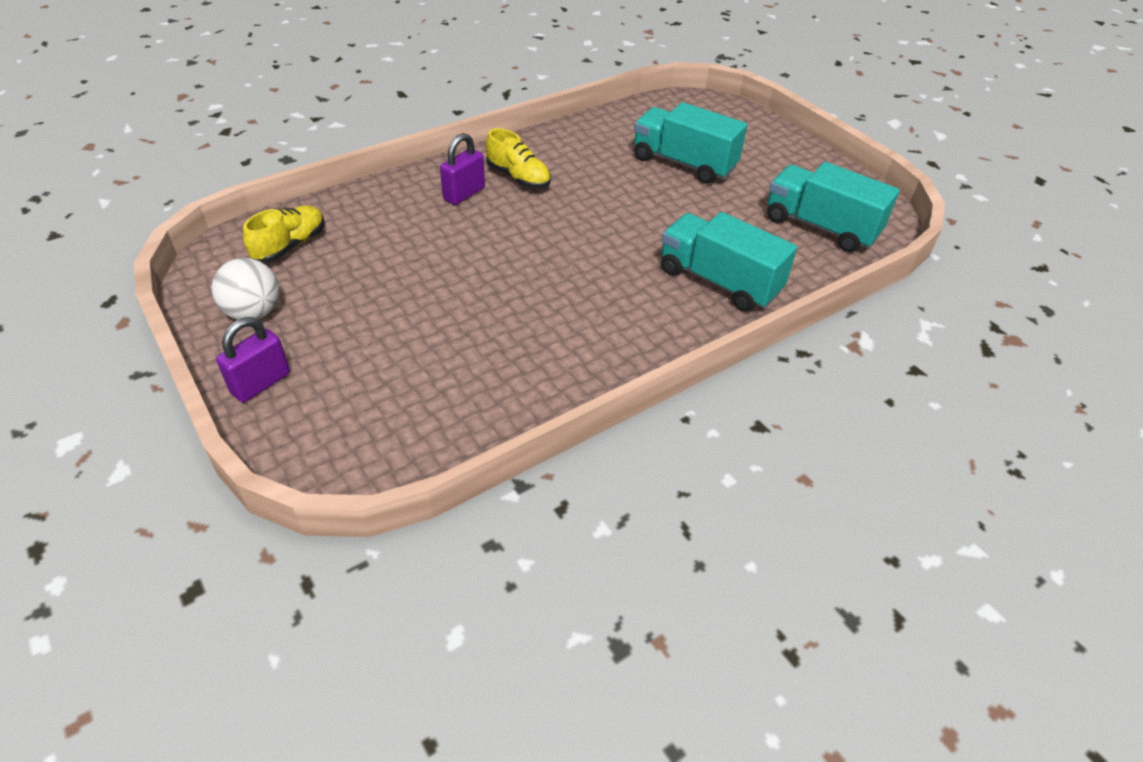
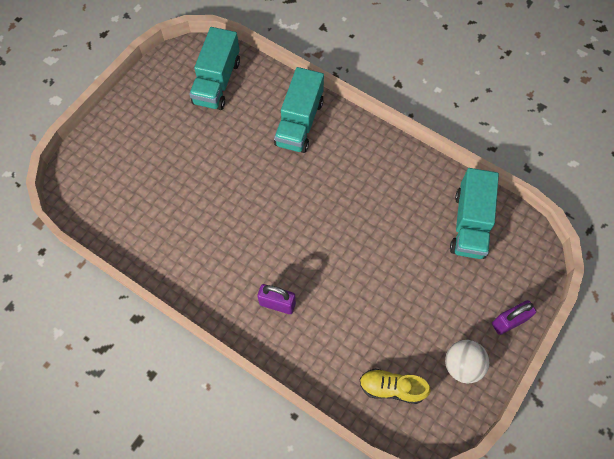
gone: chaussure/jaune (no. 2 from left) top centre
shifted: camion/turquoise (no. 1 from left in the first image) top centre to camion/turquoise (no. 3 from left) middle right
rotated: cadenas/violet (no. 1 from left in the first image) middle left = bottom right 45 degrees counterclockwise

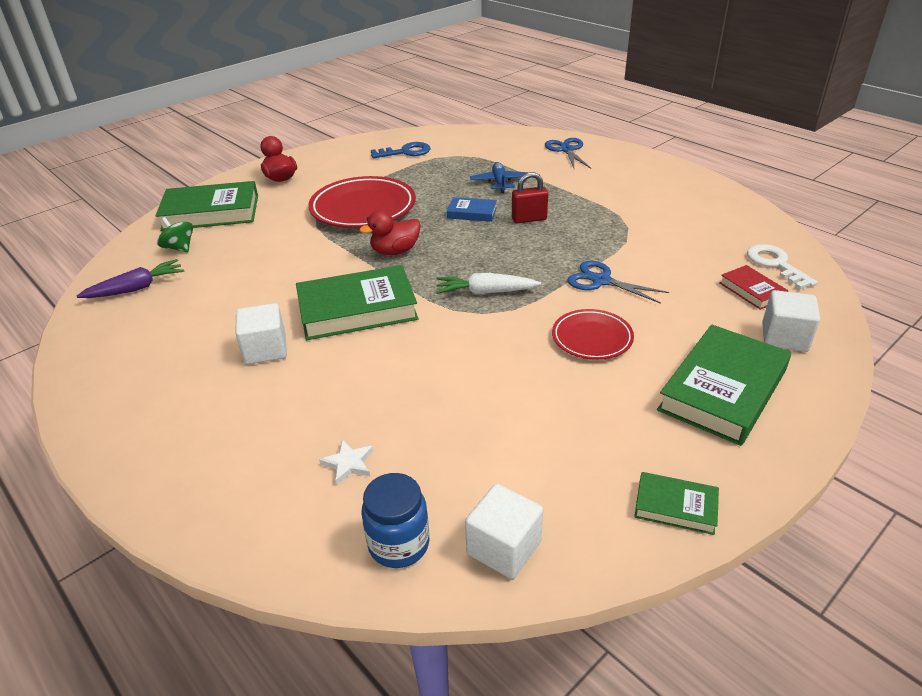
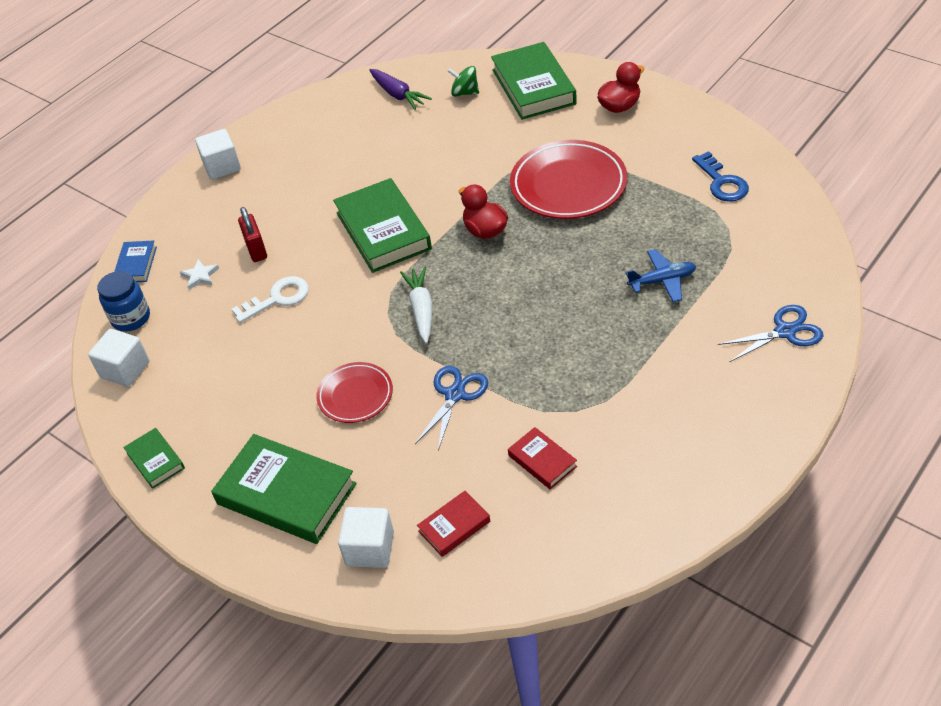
new: livre/rouge (no. 2 from left) centre
shifted: cube/blanc (no. 1 from left in the first image) middle left to cube/blanc (no. 2 from left) top left; livre/bleu top centre to middle left; cadenas/rouge top centre to top left; clé/blanc middle right to middle left
rotated: toupie/vert middle left = top centre 105 degrees counterclockwise; livre/vert (no. 3 from left in the first image) bottom right = middle left 45 degrees counterclockwise

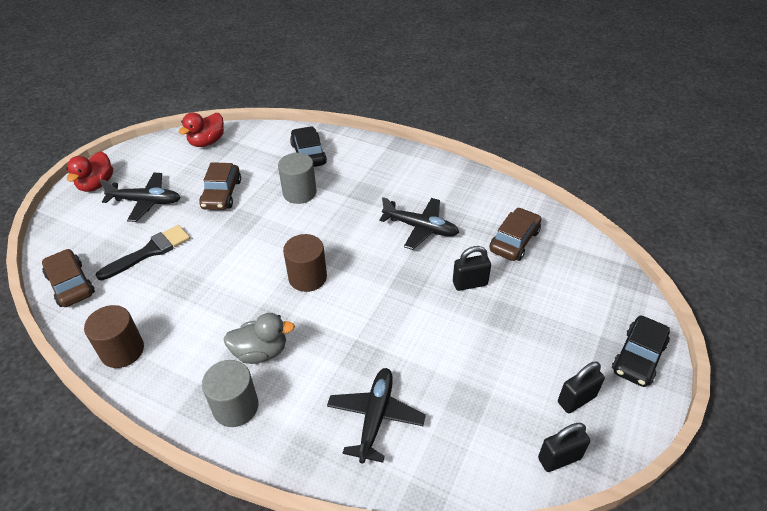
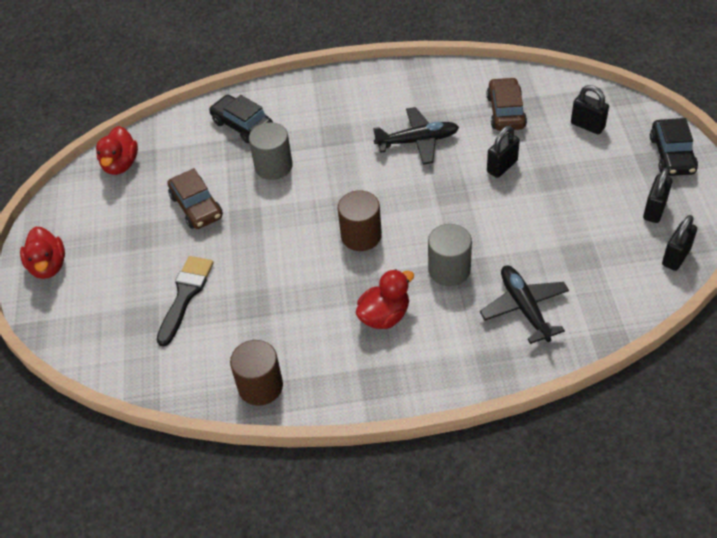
gone: voiture/marron (no. 1 from left) middle left; avion/noir (no. 1 from left) middle left
new: cadenas/noir (no. 2 from left) top right
shifted: cylindre/gris (no. 1 from left in the first image) bottom left to cylindre/gris (no. 2 from left) centre
repainted: canard/gris centre to canard/rouge (no. 3 from left) centre

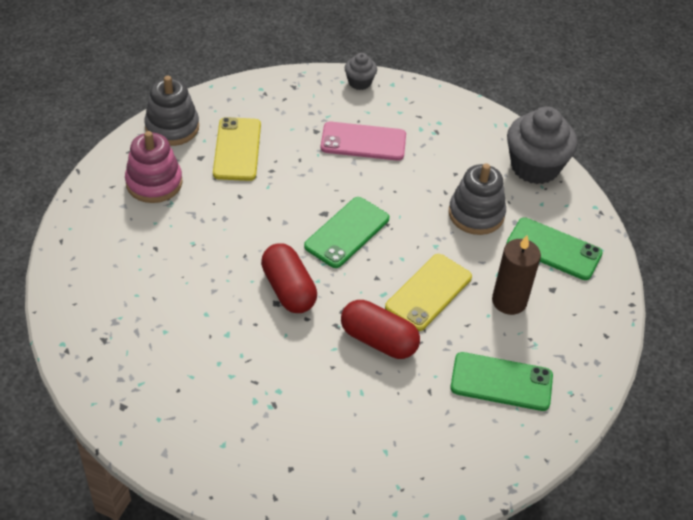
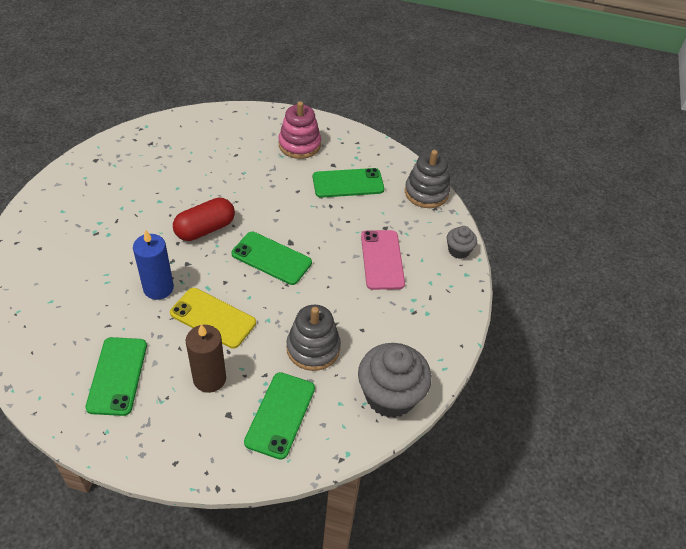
shifted: jouet à empiler/gris (no. 1 from left in the first image) top left to jouet à empiler/gris (no. 2 from left) top centre
swapped: gélule/rouge (no. 2 from left) centre to bougie/bleu middle left
repainted: téléphone/jaune (no. 1 from left) top centre to téléphone/vert (no. 4 from left) centre

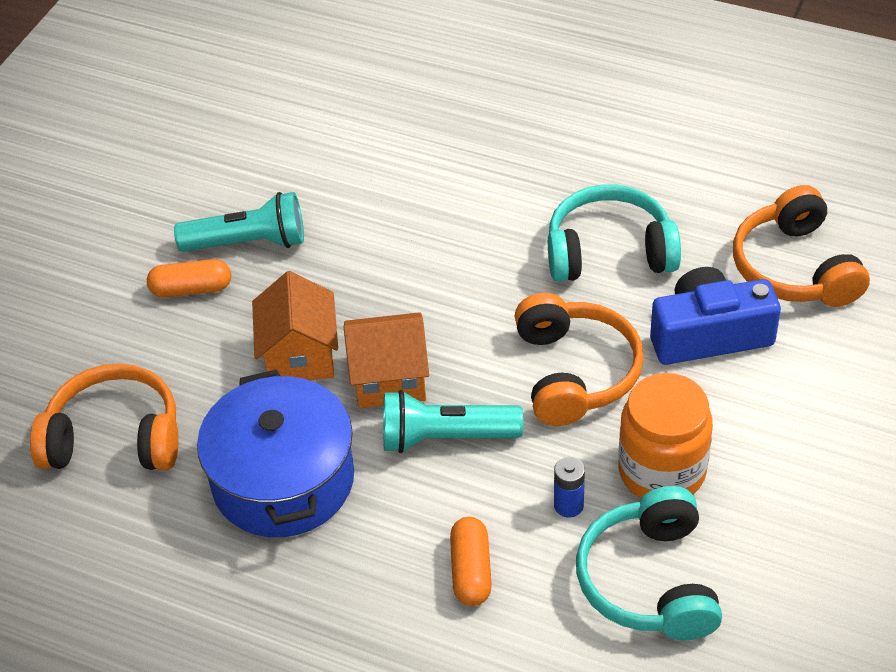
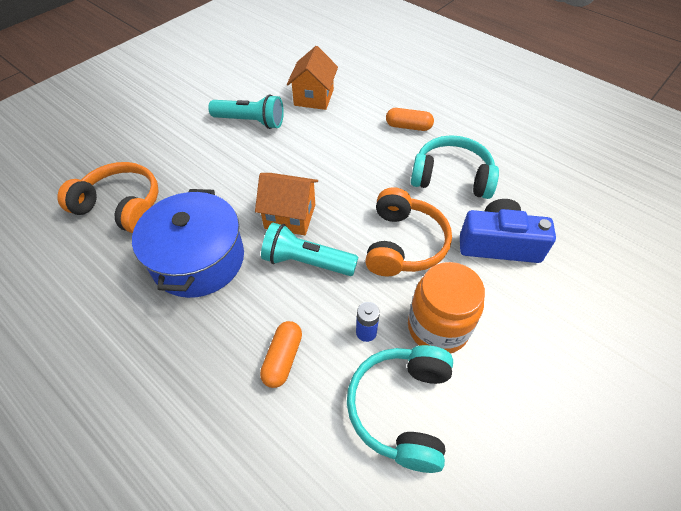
gone: casque audio/orange (no. 3 from left) middle right
shifted: gélule/orange (no. 1 from left in the first image) middle left to gélule/orange (no. 2 from left) top centre; maison/orange (no. 1 from left in the first image) middle left to maison/orange (no. 2 from left) top centre

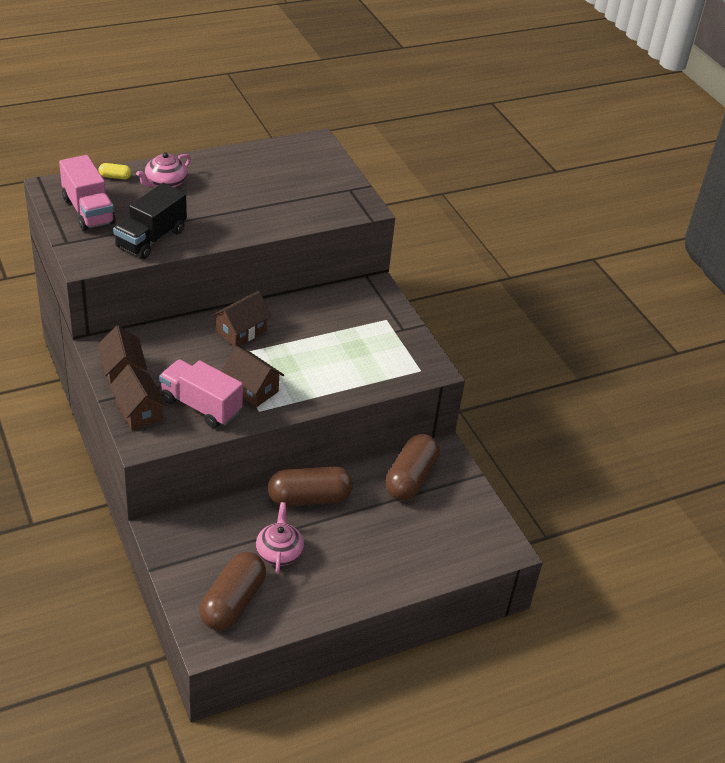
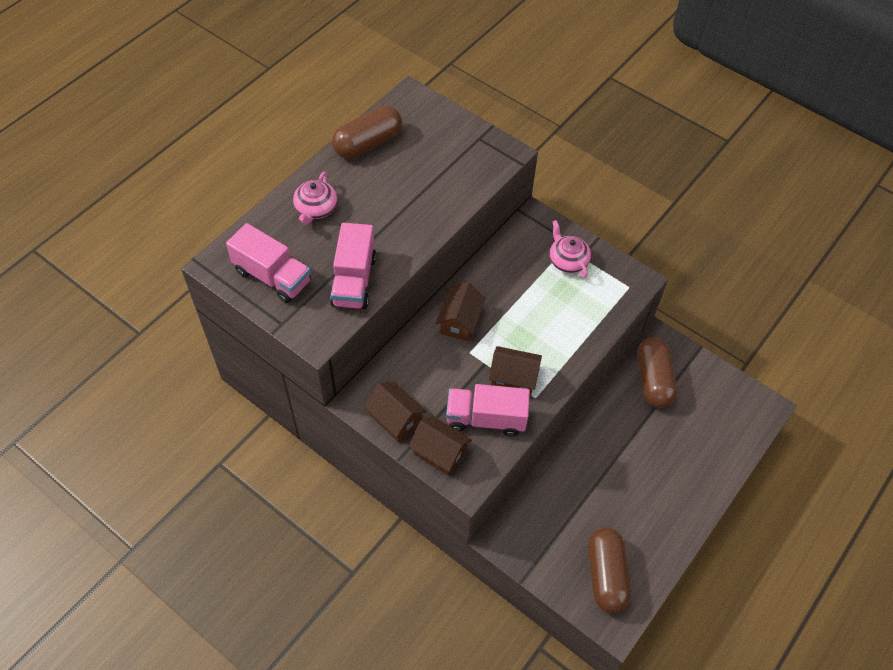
gone: gélule/jaune top left
shifted: théière/rose (no. 2 from left) bottom centre to centre; gélule/marron (no. 2 from left in the first image) centre to gélule/marron (no. 1 from left) top centre
repainted: camion/noir top left to camion/rose (no. 2 from left) centre

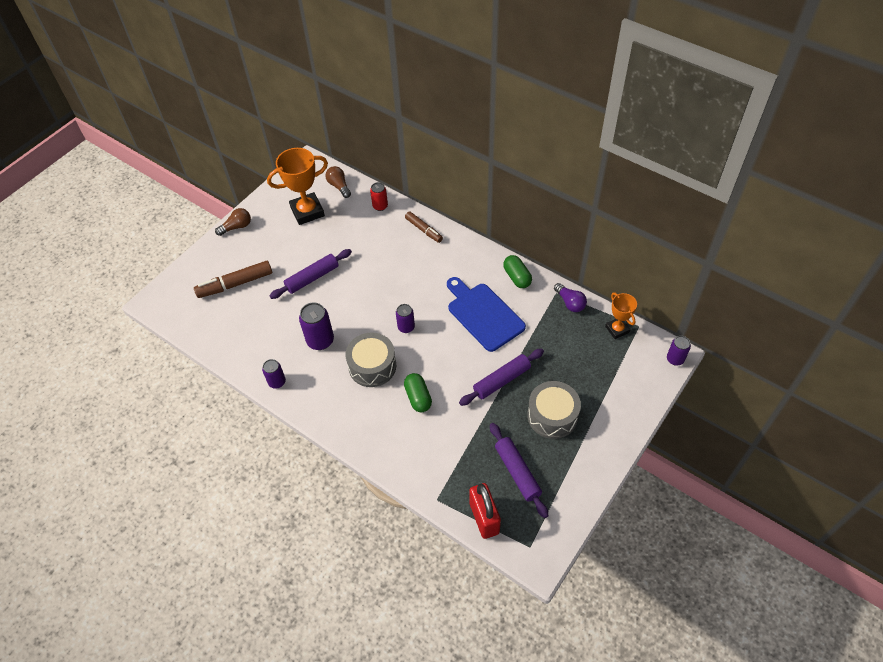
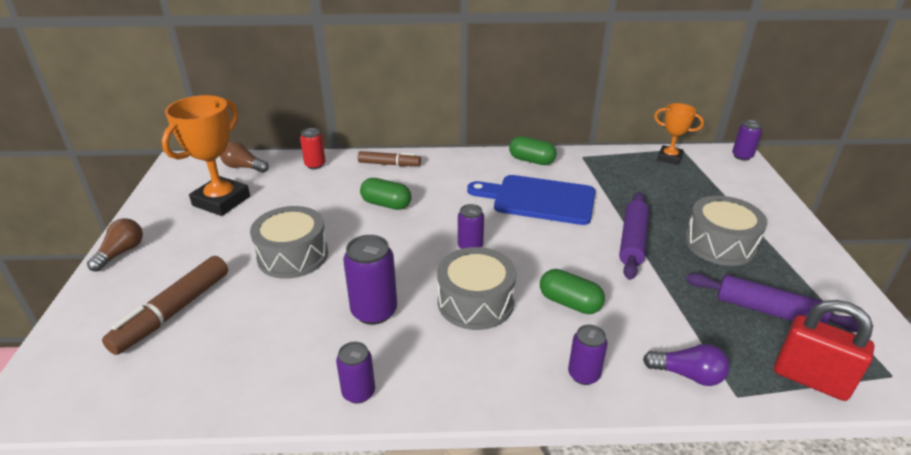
new: gélule/vert (no. 1 from left) centre; canette/violet (no. 4 from left) bottom centre
shifted: ampoule/violet centre to bottom right
swapped: rouleau à pâtisserie/violet (no. 1 from left) centre to tambour/gris (no. 1 from left) middle left

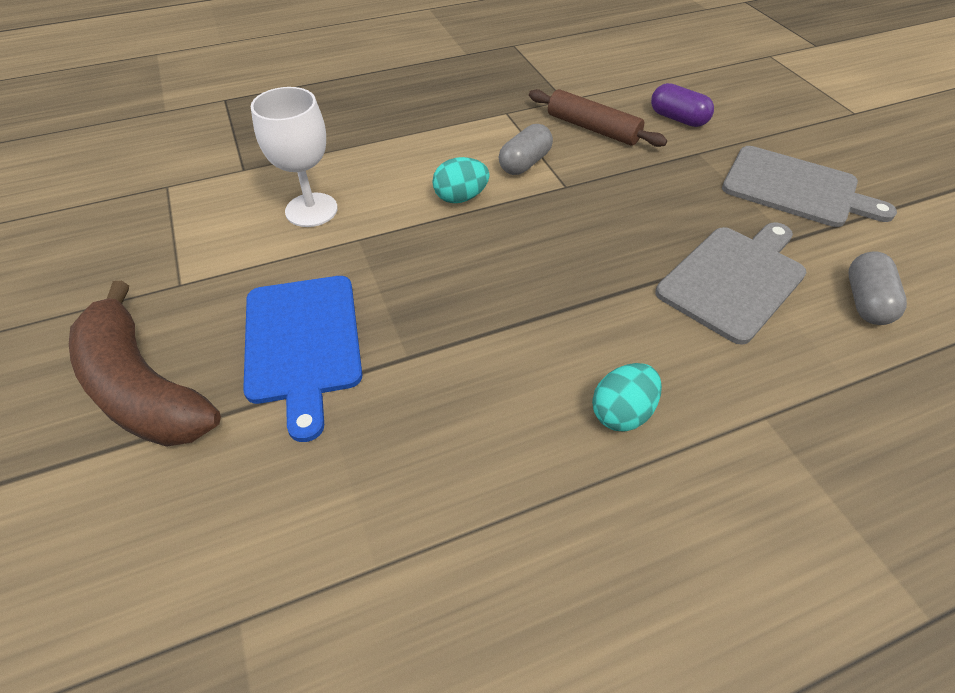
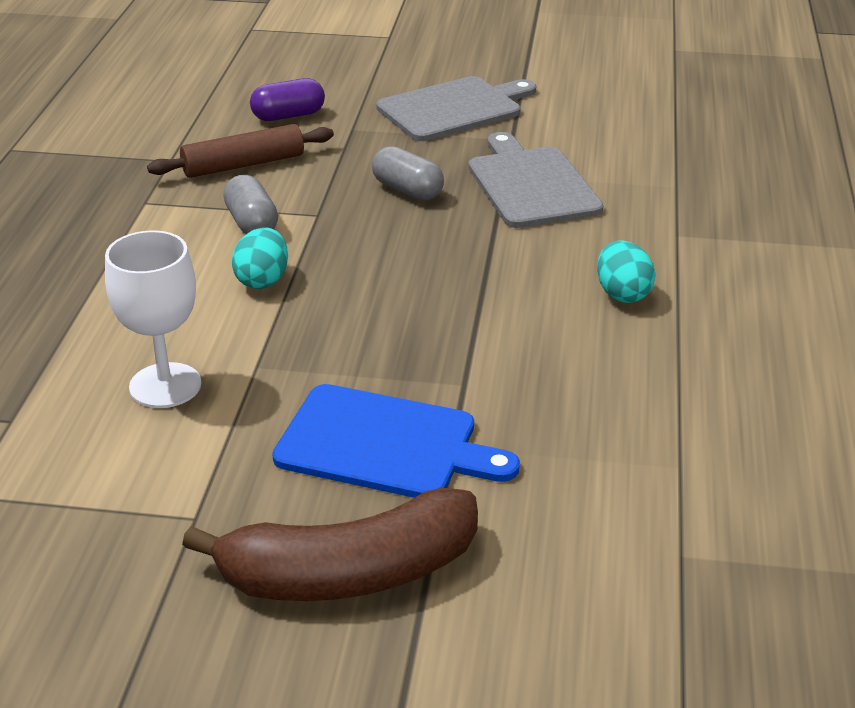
shifted: gélule/gris (no. 2 from left) middle right to top centre

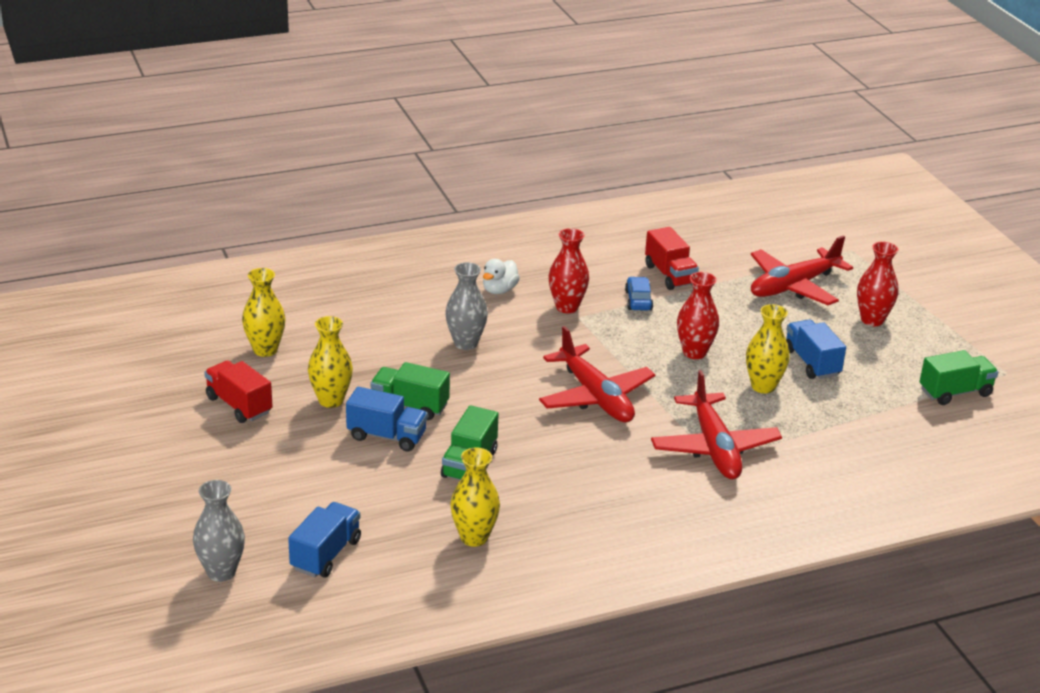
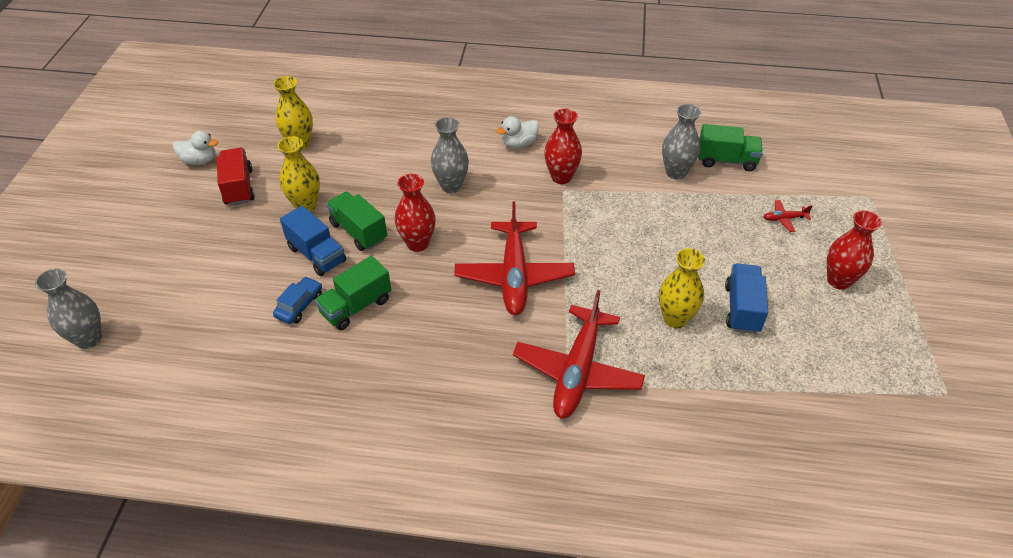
gone: camion/bleu (no. 1 from left) bottom left; vase/jaune (no. 3 from left) bottom centre
new: canard/blanc (no. 1 from left) top left
shifted: voiture/bleu centre to middle left; vase/rouge (no. 2 from left in the first image) middle right to vase/rouge (no. 1 from left) centre; camion/vert (no. 3 from left) middle right to top right
swapped: camion/rouge (no. 2 from left) centre to vase/gris (no. 3 from left) top right
scaled: avion/rouge (no. 3 from left) middle right = middle right x0.40

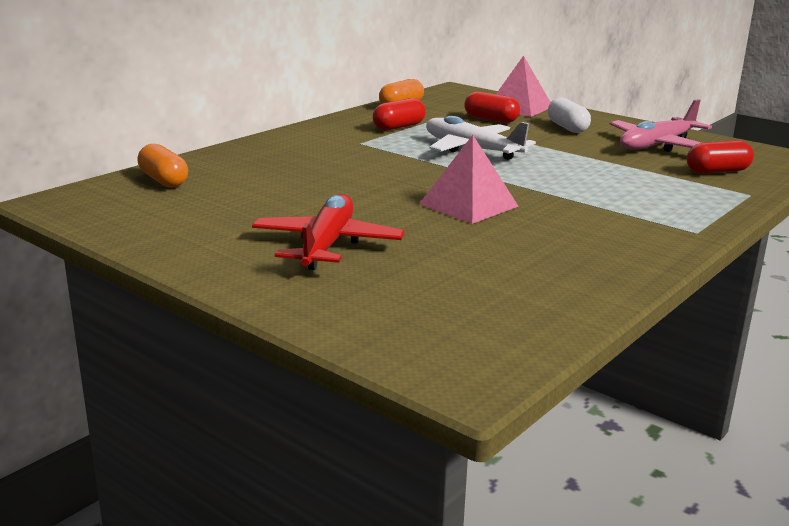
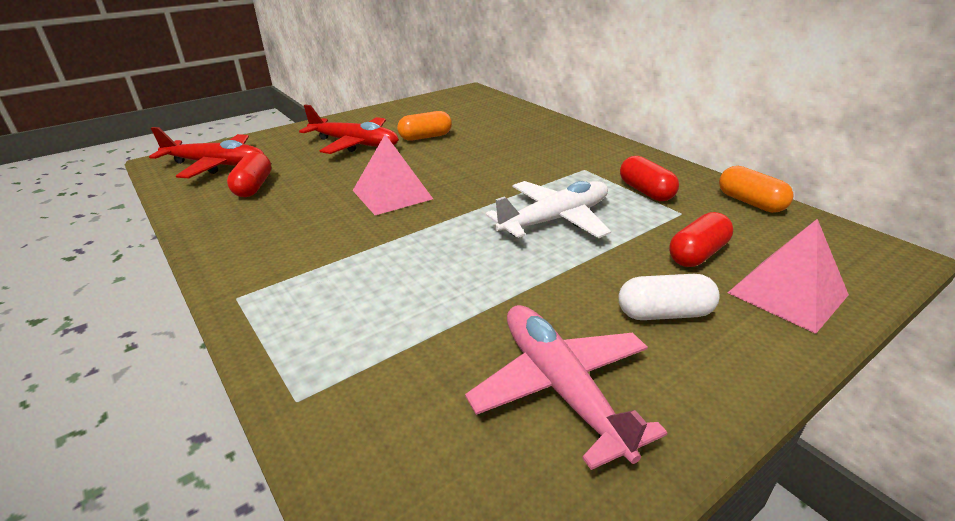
new: avion/rouge (no. 1 from left) top left
shifted: gélule/orange (no. 1 from left) top left to top centre; gélule/rouge (no. 3 from left in the first image) top right to gélule/rouge (no. 1 from left) middle left

